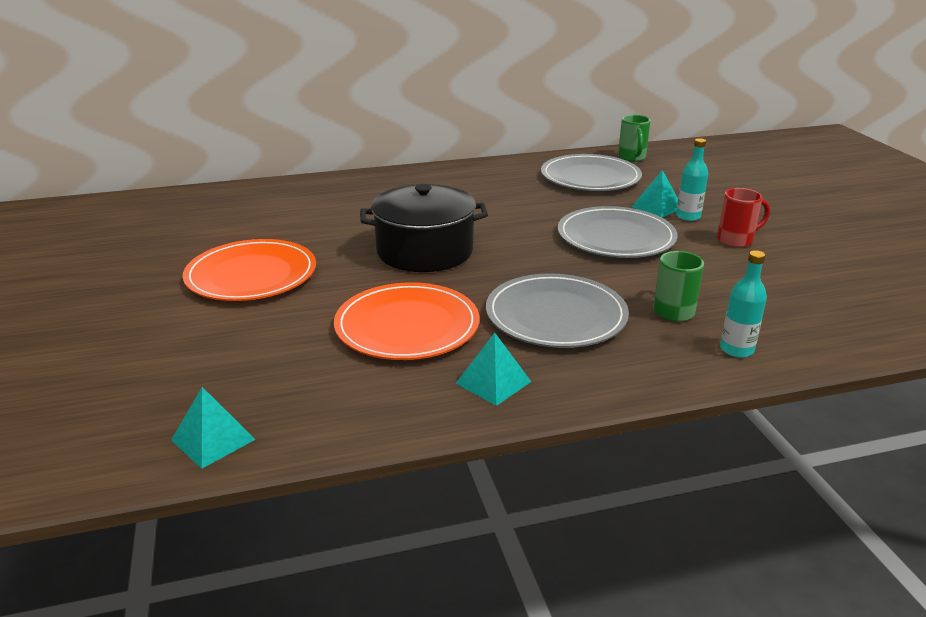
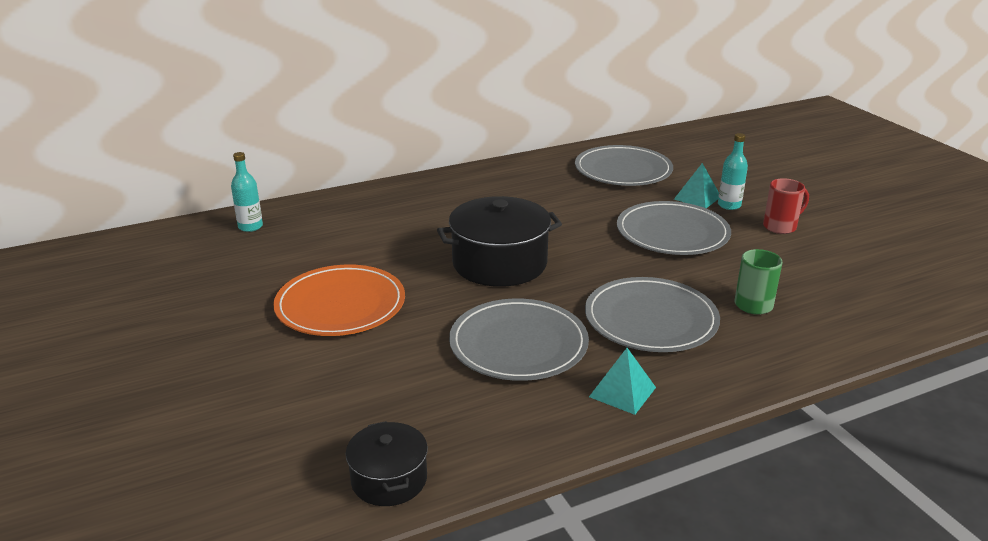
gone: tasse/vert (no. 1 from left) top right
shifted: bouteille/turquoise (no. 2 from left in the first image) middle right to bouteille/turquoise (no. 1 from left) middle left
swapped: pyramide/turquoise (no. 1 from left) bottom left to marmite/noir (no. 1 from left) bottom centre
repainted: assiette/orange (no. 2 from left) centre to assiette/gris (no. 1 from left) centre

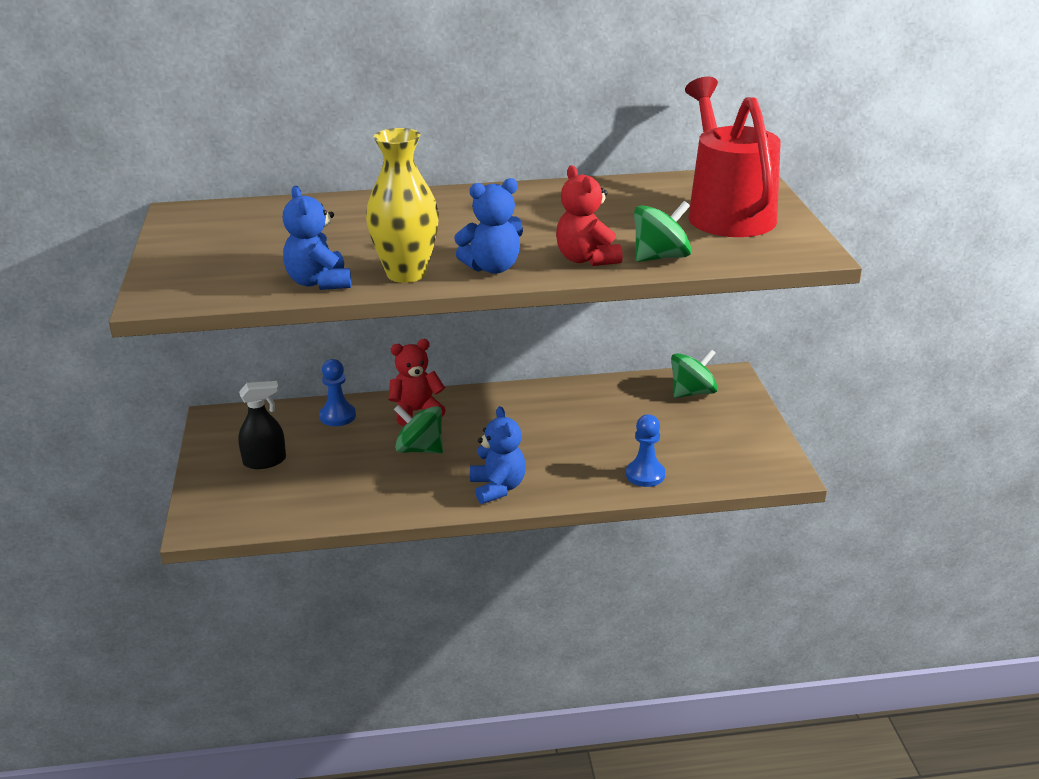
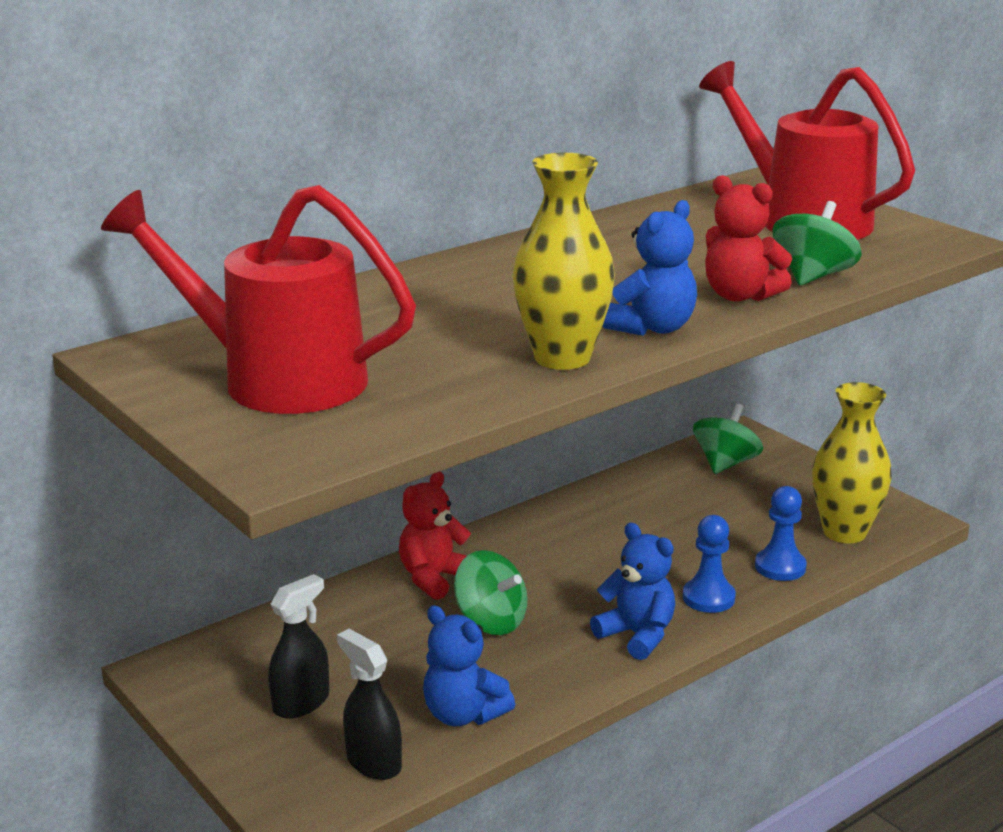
new: arrosoir/rouge (no. 1 from left) middle left; vaporisateur/noir (no. 2 from left) bottom centre; vase/jaune (no. 2 from left) middle right
shifted: ours en peluche/bleu (no. 1 from left) top left to bottom centre; pion/bleu (no. 1 from left) middle left to bottom right
rotated: toupie/vert (no. 1 from left) centre = bottom centre 135 degrees counterclockwise

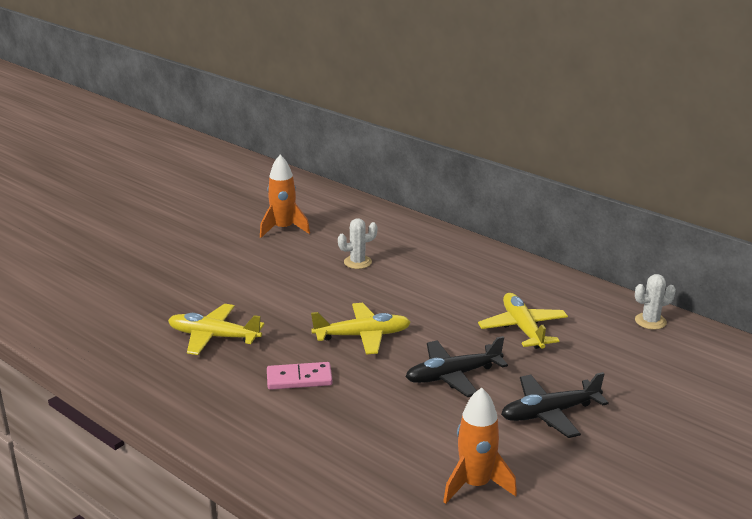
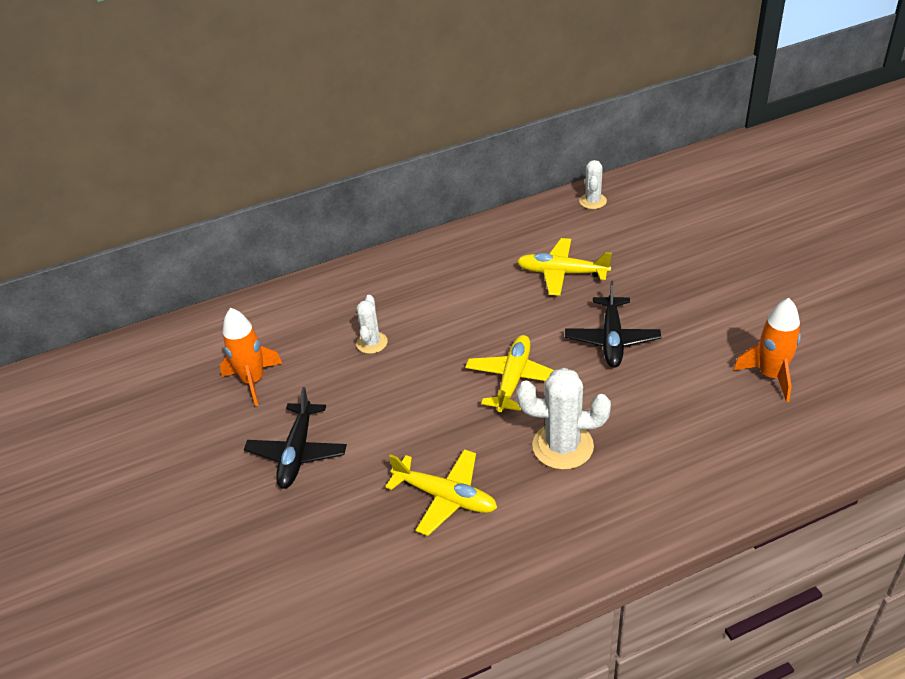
shifted: avion/noir (no. 2 from left in the first image) bottom right to avion/noir (no. 1 from left) middle left
swapped: domino/rose bottom centre to cactus/blanc (no. 2 from left) centre
rotated: avion/jaune (no. 1 from left) middle left = bottom centre 105 degrees counterclockwise

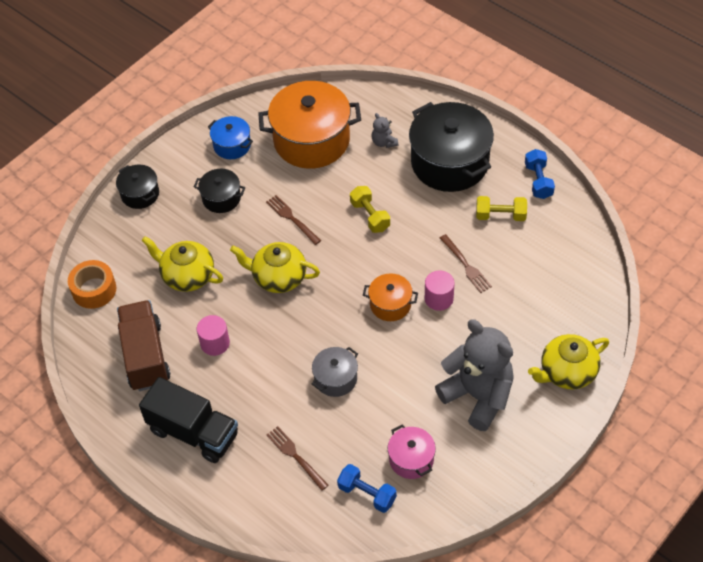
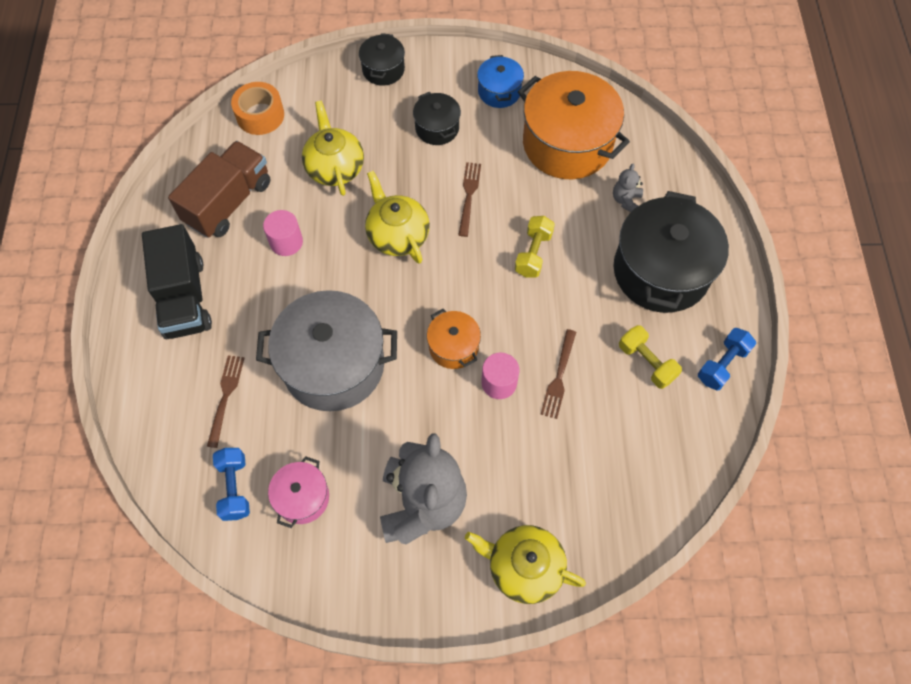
scaled: marmite/gris centre = centre x2.03

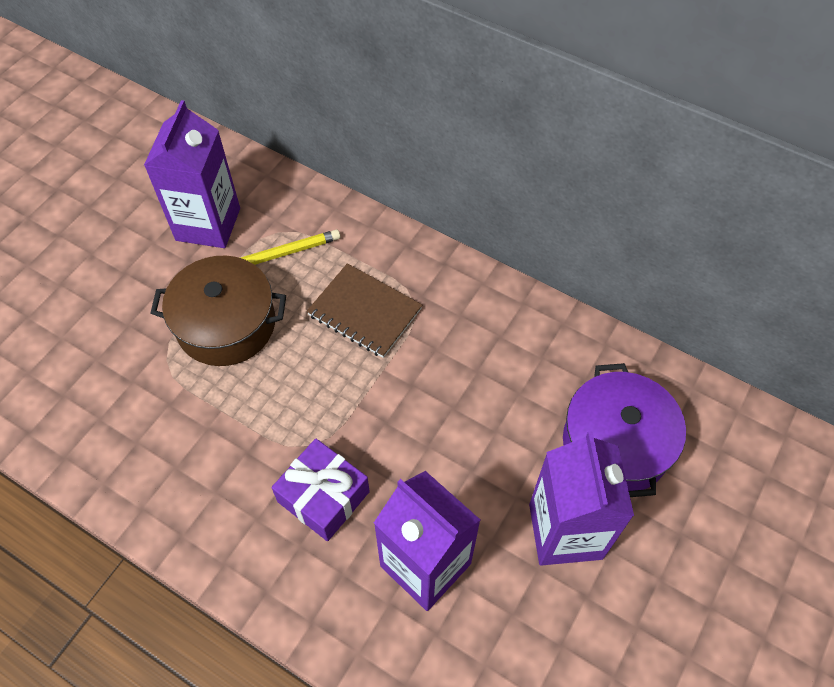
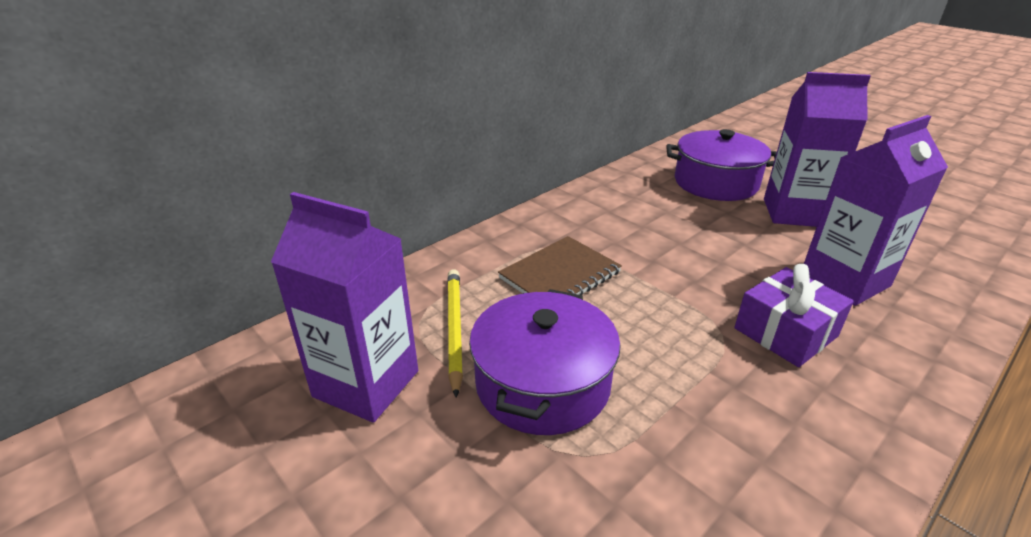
repainted: marmite/marron middle left to marmite/violet (no. 1 from left) bottom centre

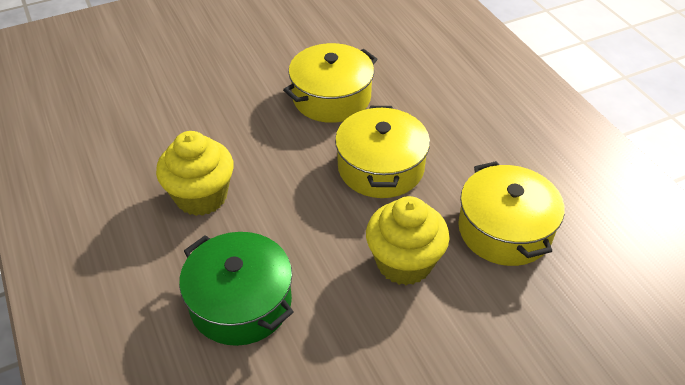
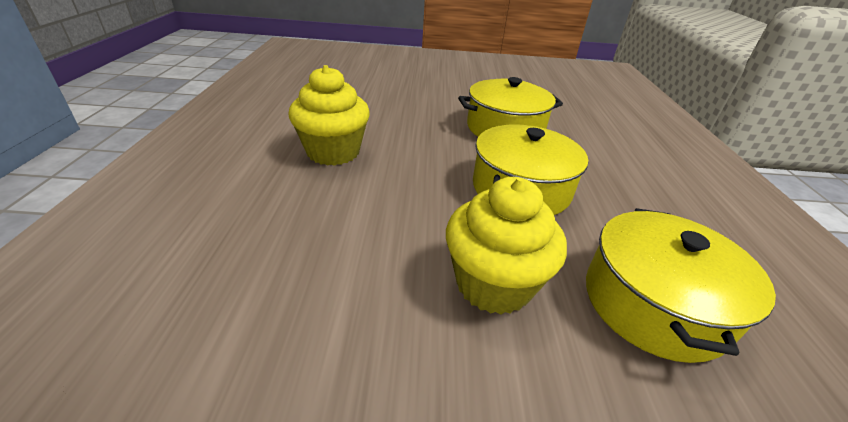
gone: marmite/vert bottom centre

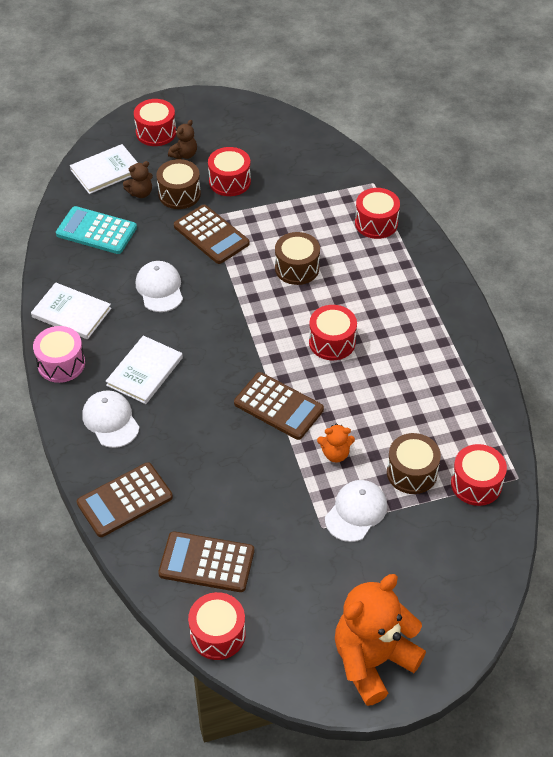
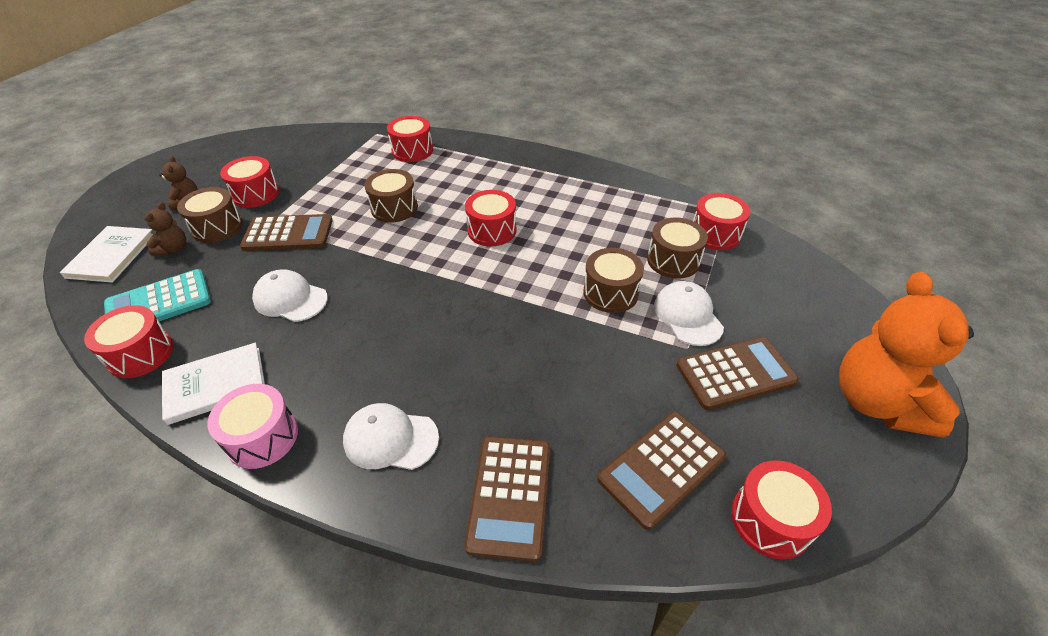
gone: livre/blanc (no. 3 from left) middle left
shifted: tambour/rouge (no. 1 from left) top left to middle left; calculatrice/marron (no. 4 from left) centre to middle right
swapped: ours en peluche/orange (no. 1 from left) centre to tambour/marron (no. 3 from left) centre

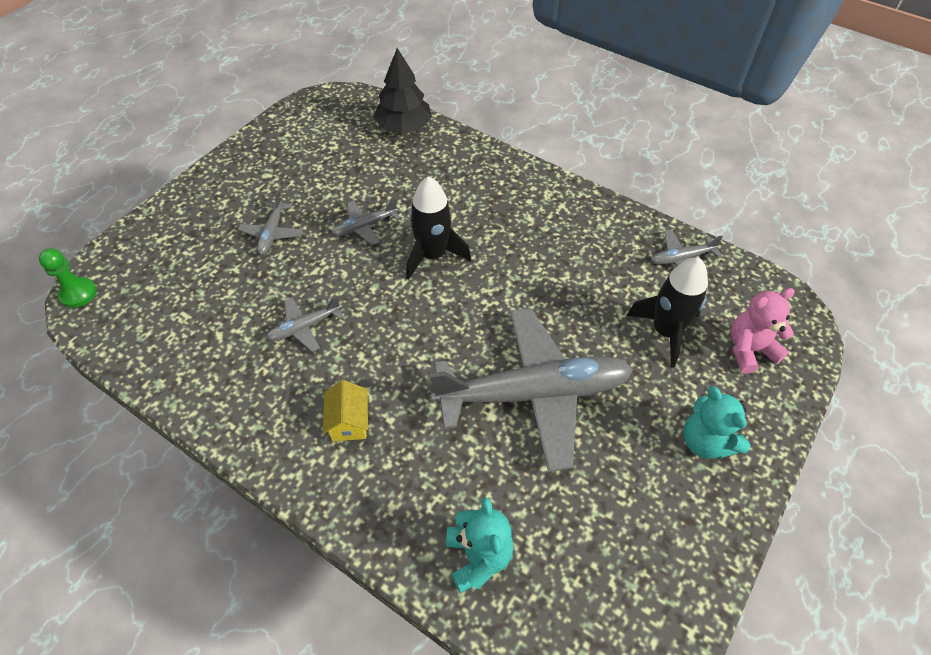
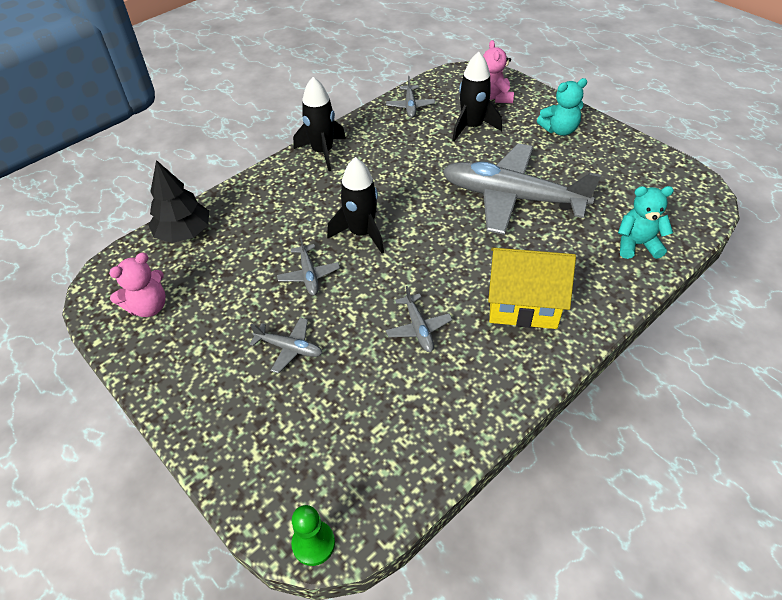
new: ours en peluche/rose (no. 1 from left) middle left; fusée/noir (no. 1 from left) top centre
rotated: avion/gris (no. 4 from left in the first image) centre = top right 75 degrees counterclockwise
scaled: maison/jaune centre = middle right x1.96

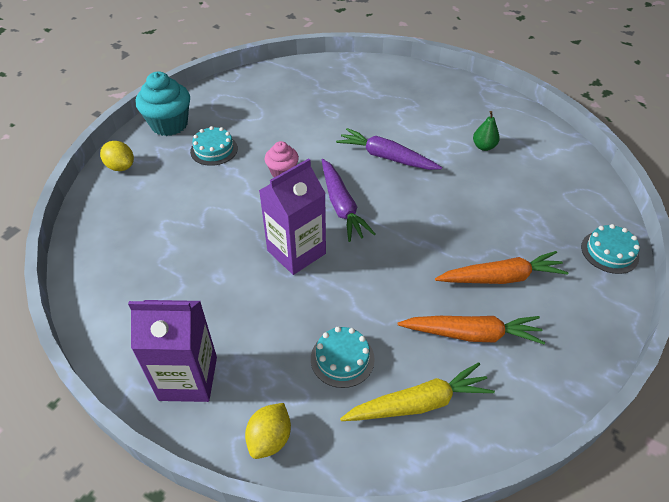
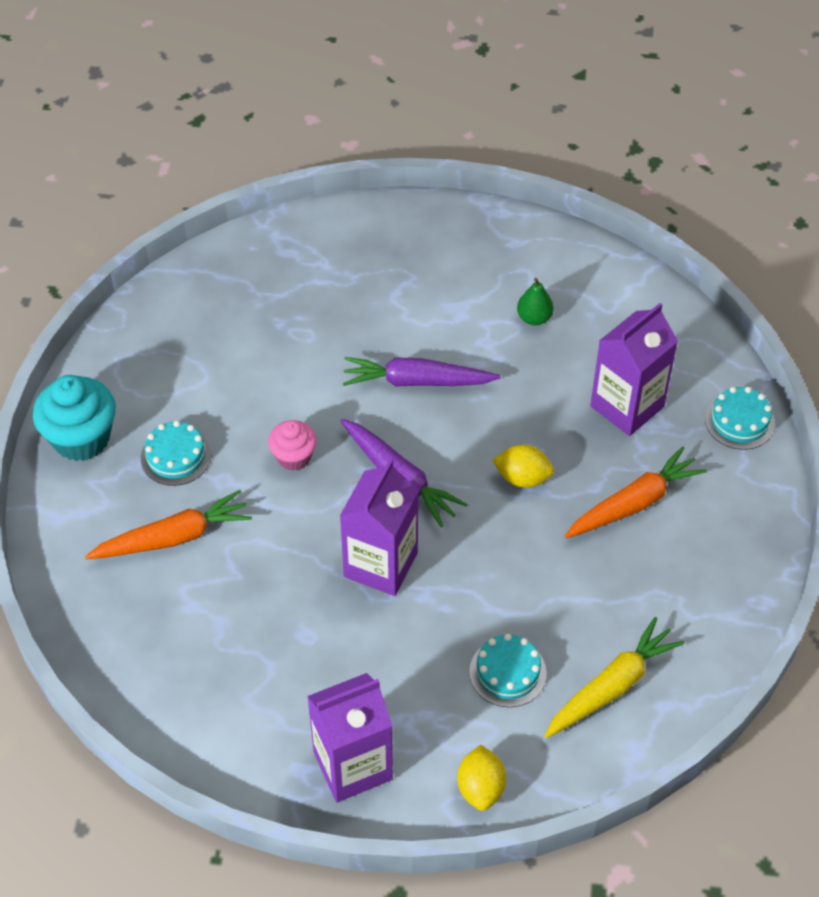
new: brique de lait/violet (no. 3 from left) middle right
shifted: citron/jaune (no. 1 from left in the first image) top left to citron/jaune (no. 2 from left) centre; carotte/orange (no. 1 from left) middle right to middle left

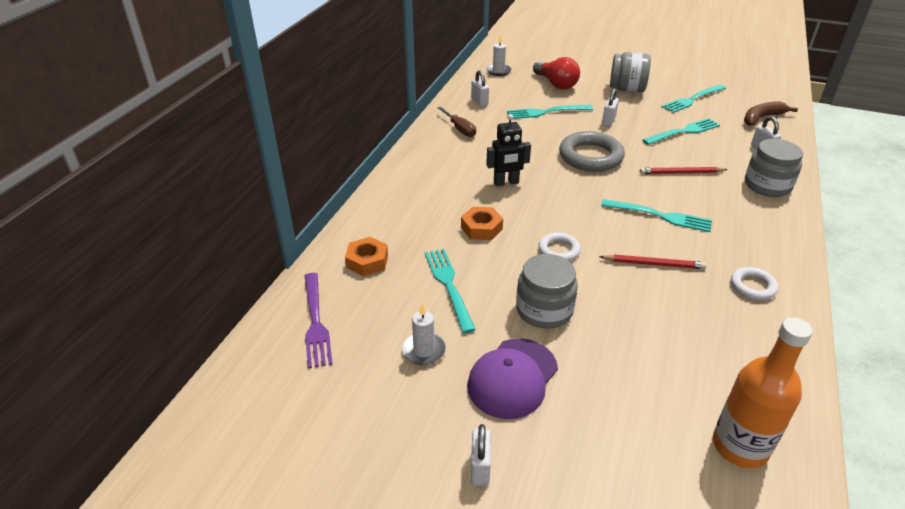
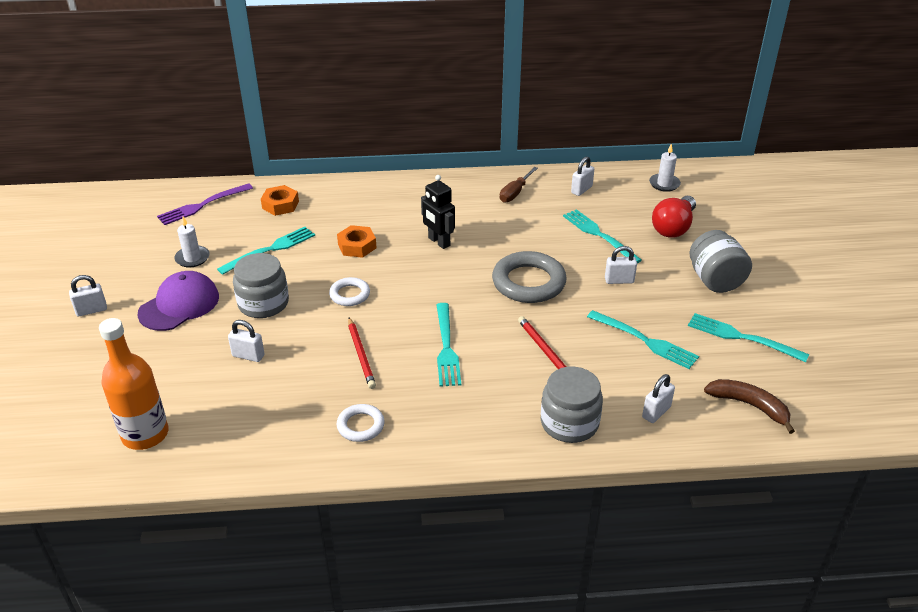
new: cadenas/blanc (no. 2 from left) middle left
rotated: casquette/violet bottom centre = middle left 120 degrees clockwise

